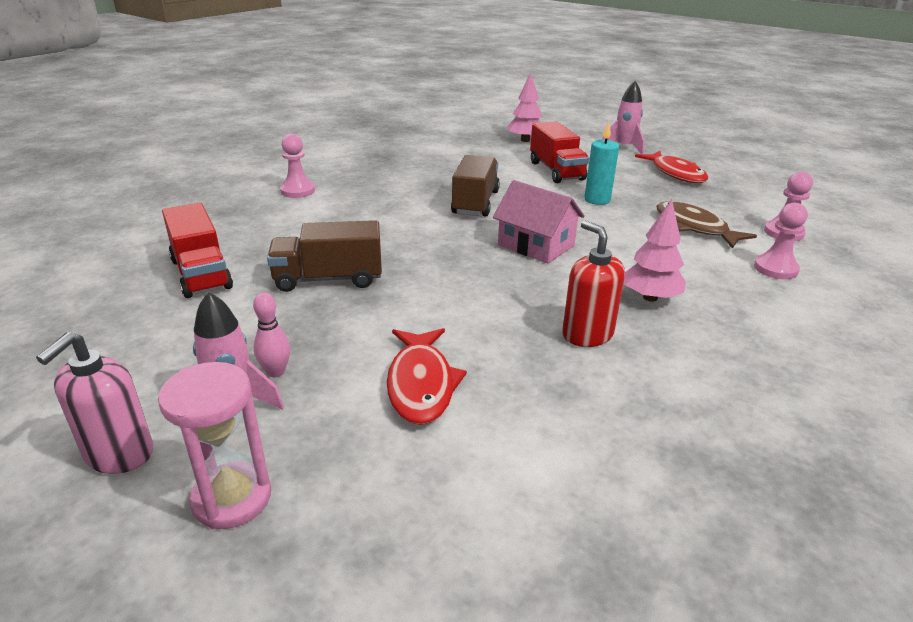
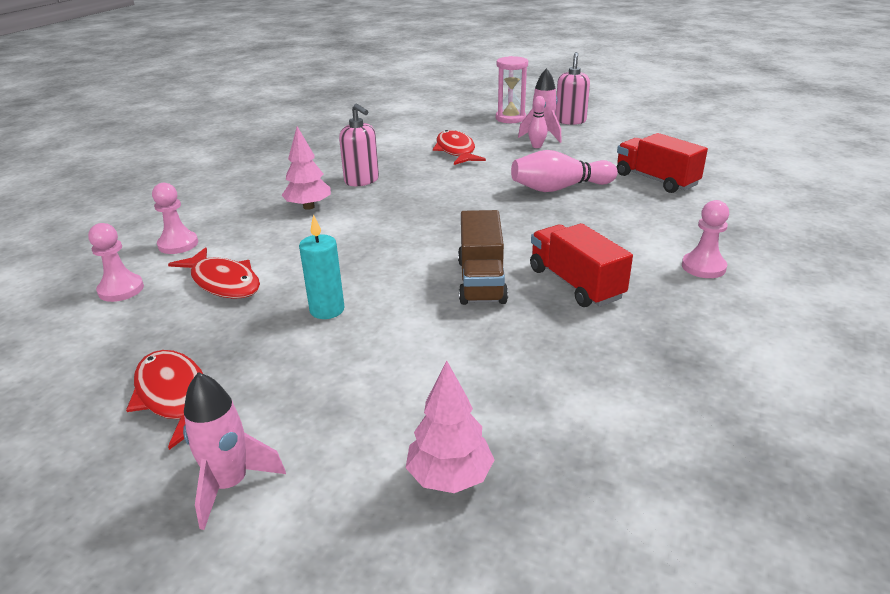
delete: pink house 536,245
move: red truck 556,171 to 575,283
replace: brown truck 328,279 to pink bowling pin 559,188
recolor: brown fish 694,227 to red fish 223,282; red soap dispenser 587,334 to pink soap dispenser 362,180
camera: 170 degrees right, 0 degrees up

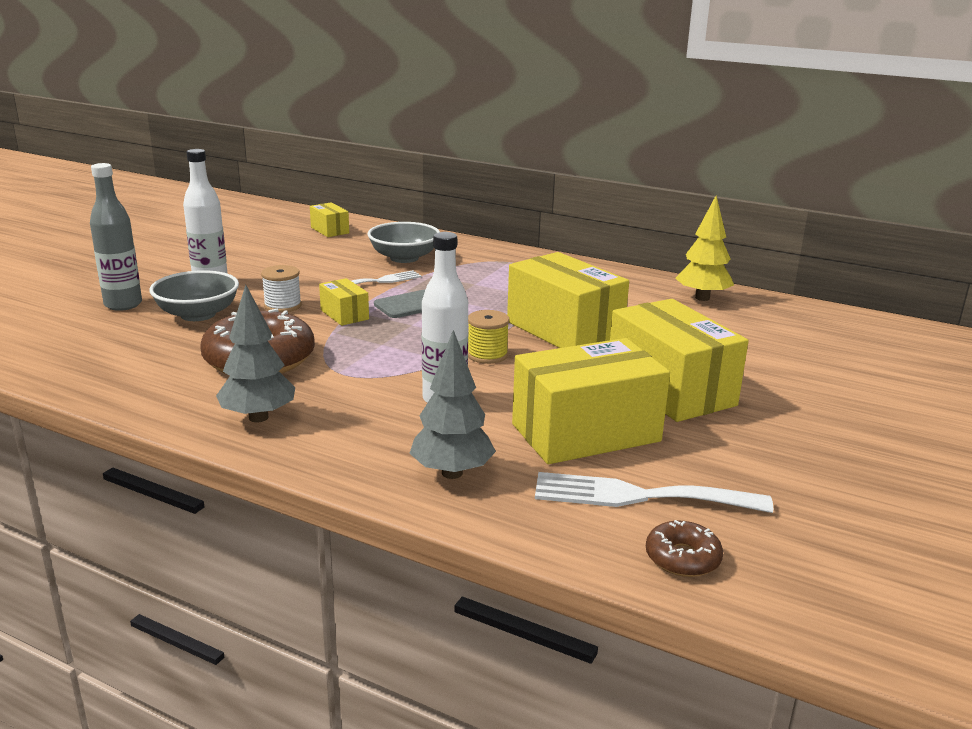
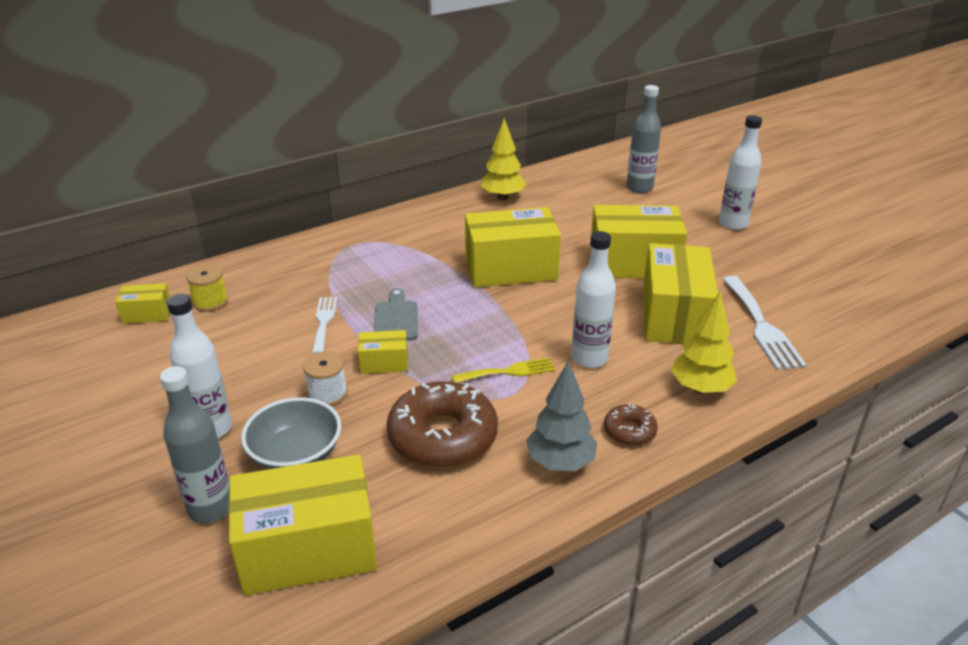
delete: grey bowl 404,258
insert: grey bottle 639,188; white bottle 733,224; yellow fork 508,372; yellow box 308,549
move: yellow spool 487,355 to 210,302; brown donut 682,558 to 629,431
recolor: grey tree 452,473 to yellow tree 700,388
rotate: white fork 638,496 = 761,326 45 degrees counterclockwise
camera: 60 degrees left, 10 degrees up

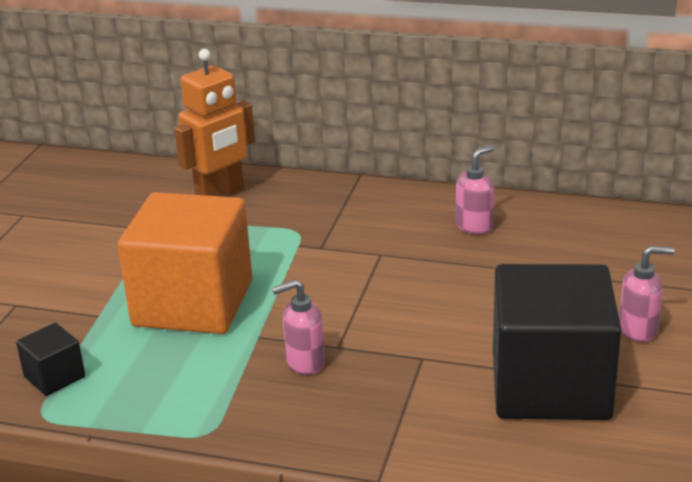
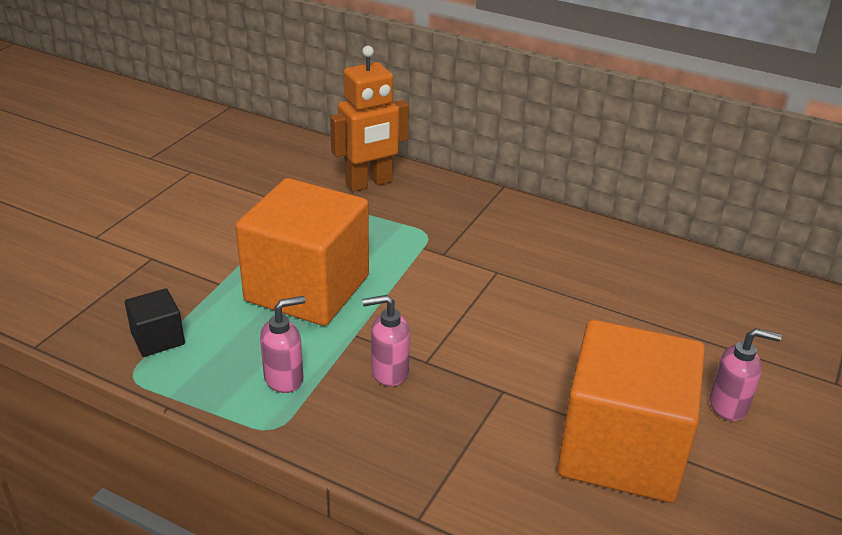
move: pink soap dispenser 474,226 to 284,378
recolor: black cube 550,385 to orange cube 621,449
camera: 10 degrees right, 5 degrees up

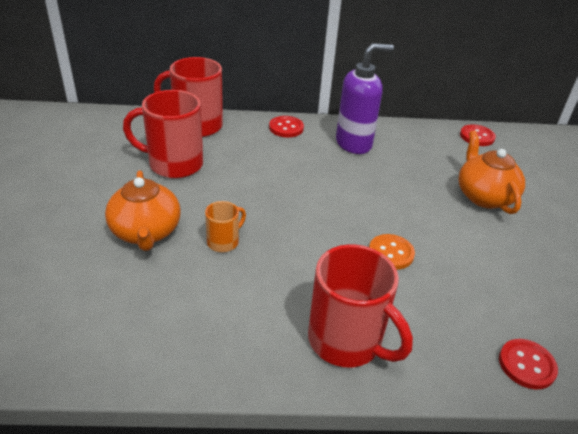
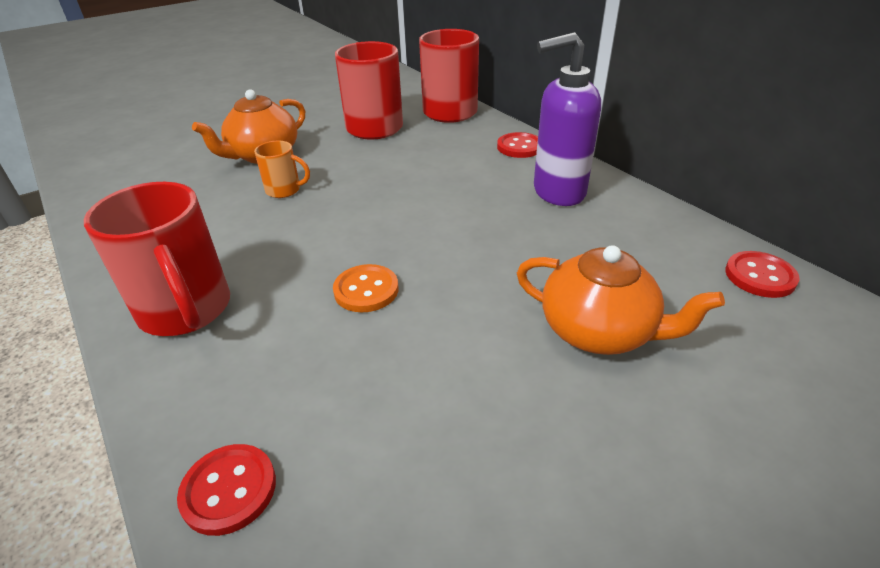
rotate: purple soap dispenser 354,144 = 558,192 135 degrees clockwise; orange teapot 484,196 = 598,331 75 degrees clockwise; red mug 347,341 = 186,310 45 degrees counterclockwise
camera: 60 degrees right, 0 degrees up

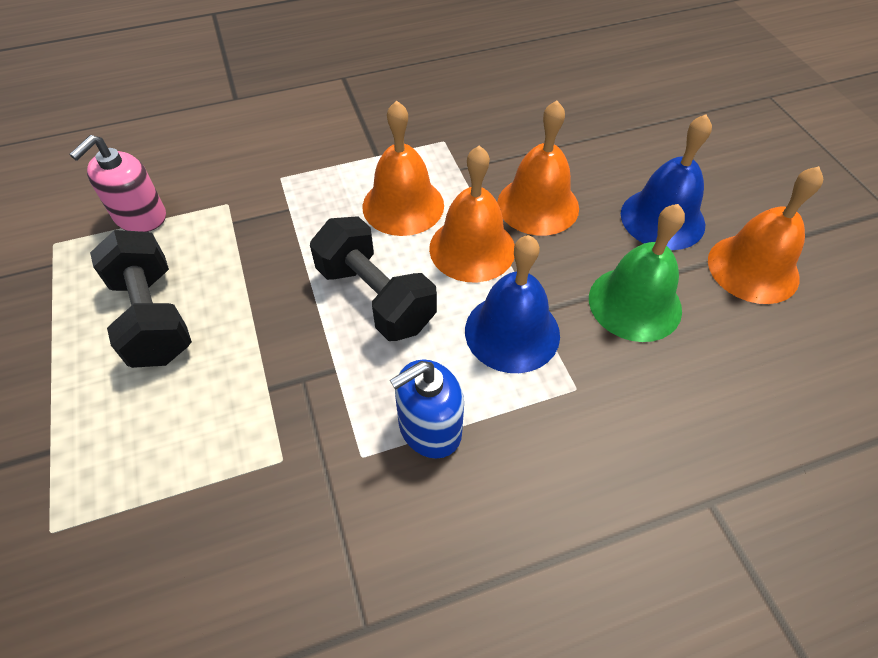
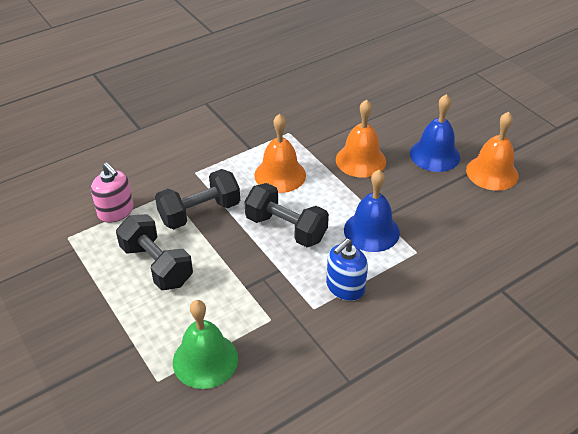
delete: orange bell 472,248
insert: black dumbbell 200,212
move: green bell 635,303 to 205,360
rotate: pink soap dispenser 140,216 = 116,211 60 degrees counterclockwise
camera: 15 degrees left, 10 degrees down

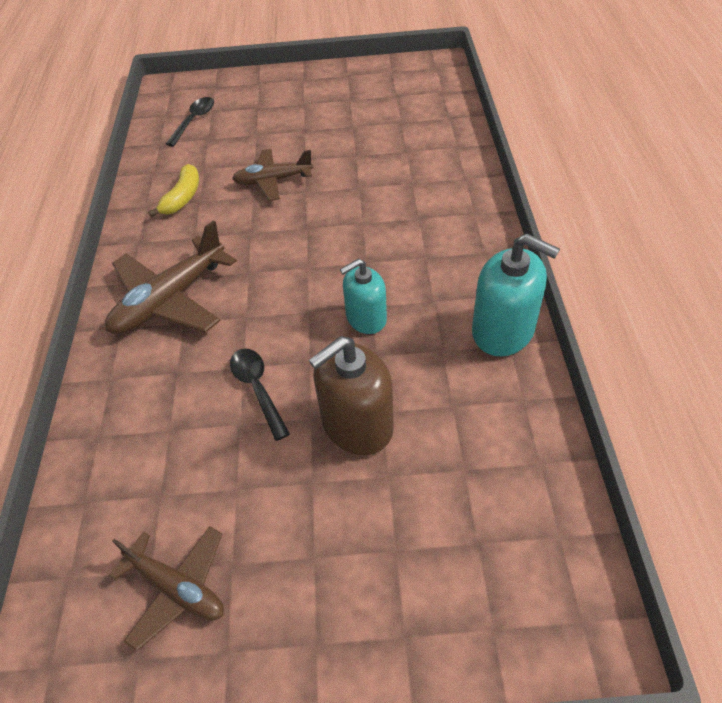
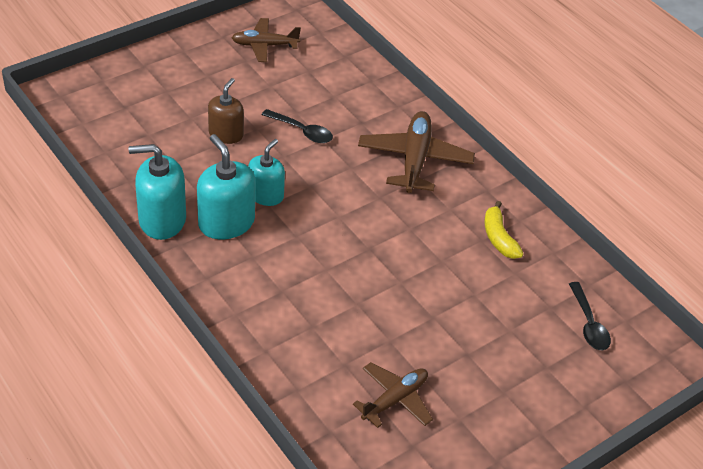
insert: turquoise soap dispenser 226,223
move: brown plane 273,180 to 395,400
resize: brown soap dispenser 357,424 = 226,134 x0.66
camera: 140 degrees right, 5 degrees down

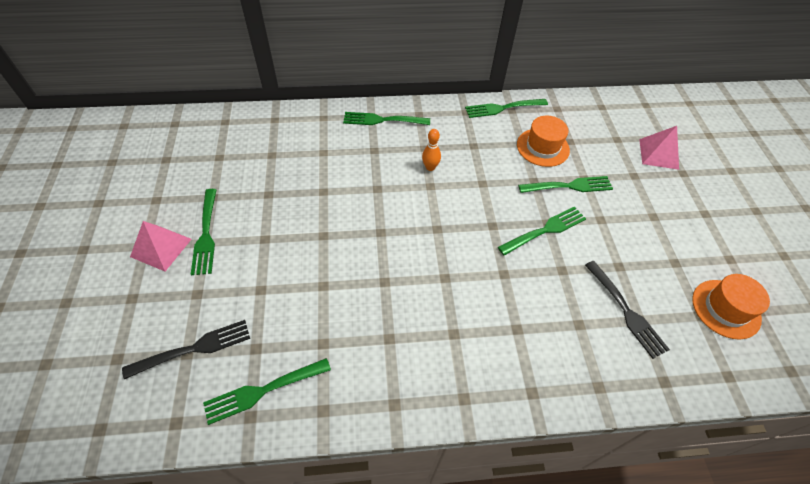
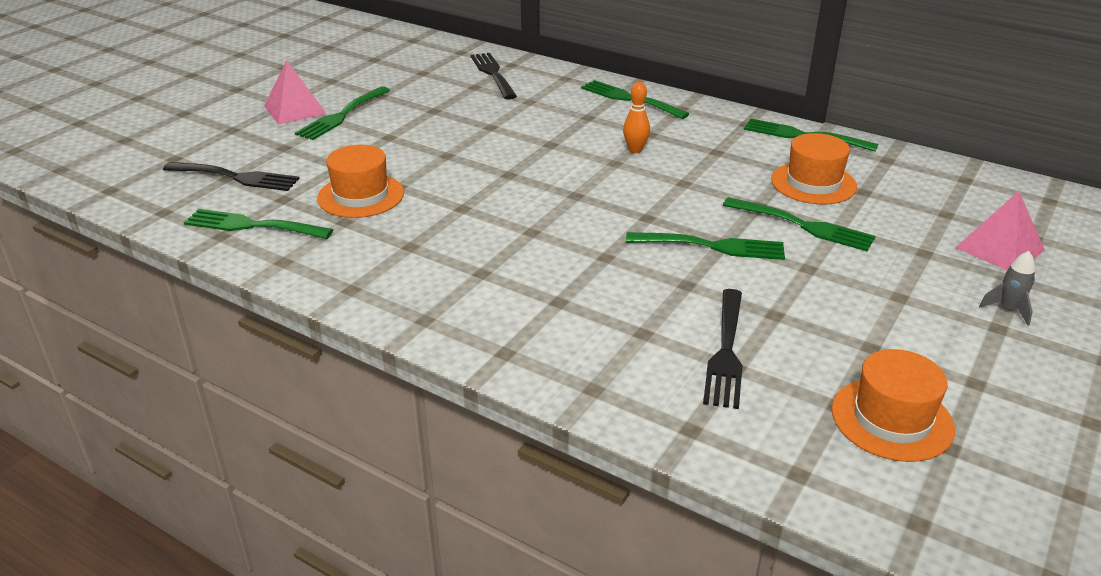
insert: black fork 493,74; orange hat 361,195; grey rocket 1008,309
camera: 40 degrees right, 20 degrees down

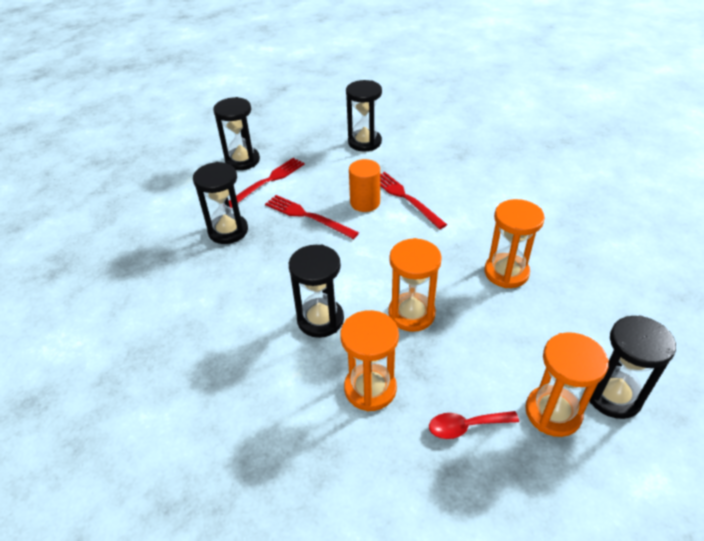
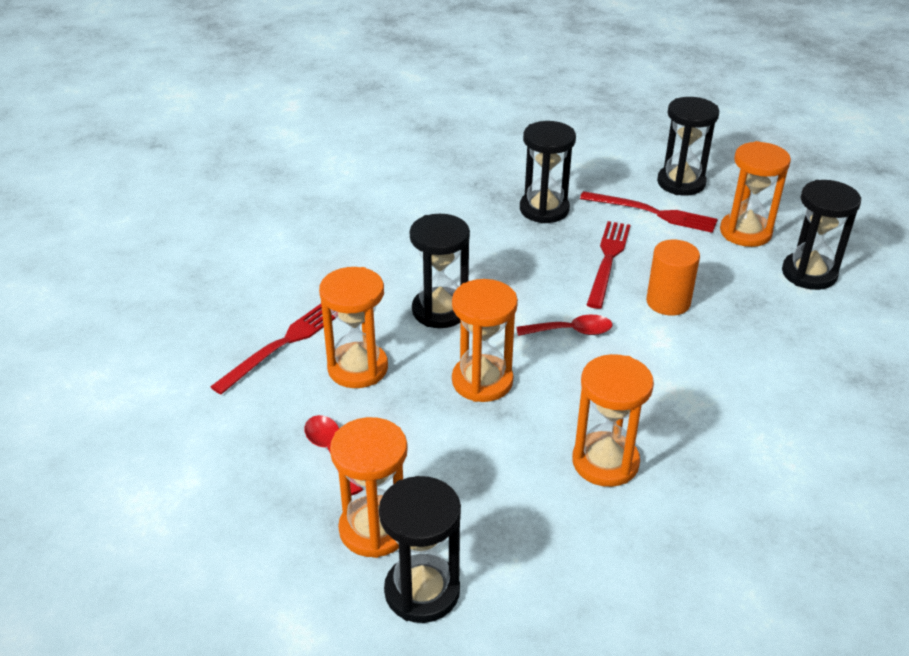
insert: orange hourglass 745,232; red spoon 571,331
move: red fork 405,198 to 282,344
camera: 70 degrees right, 5 degrees down

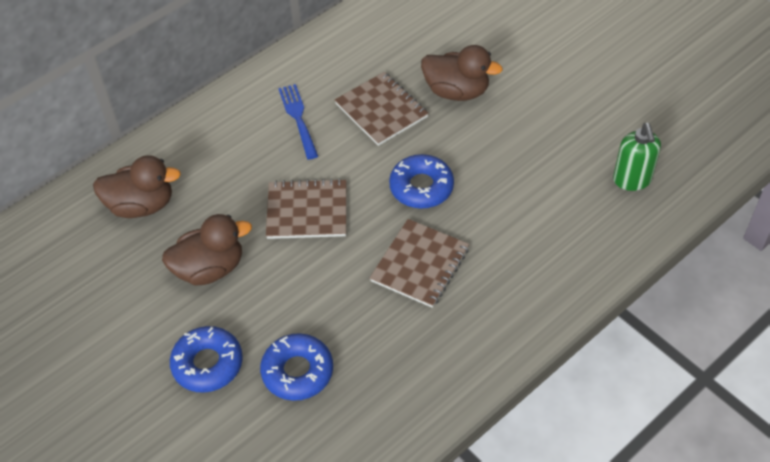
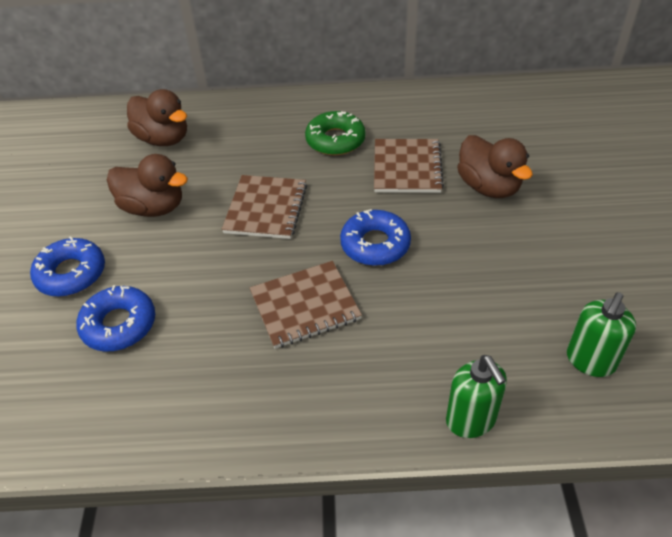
insert: green soap dispenser 471,420
replace: blue fork 298,119 to green donut 335,140
rotate: brown notebook 307,211 = 266,209 60 degrees clockwise
camera: 40 degrees right, 5 degrees down

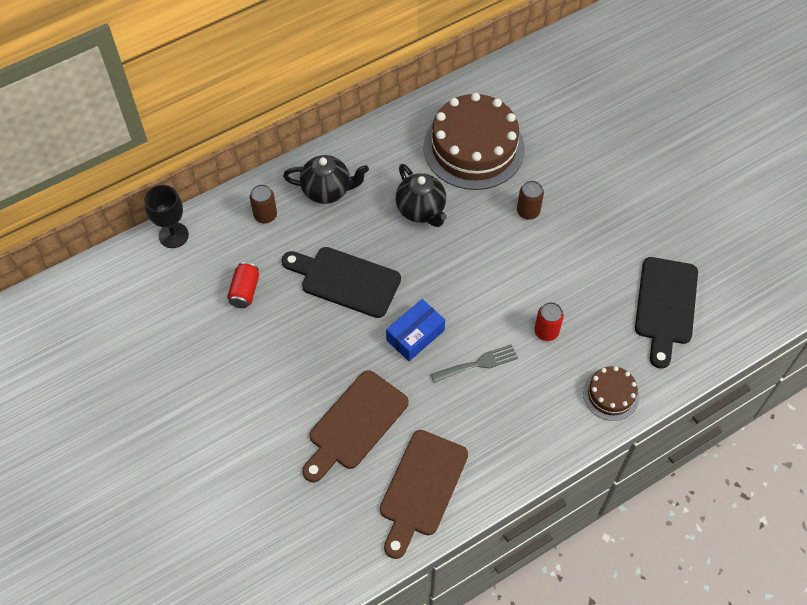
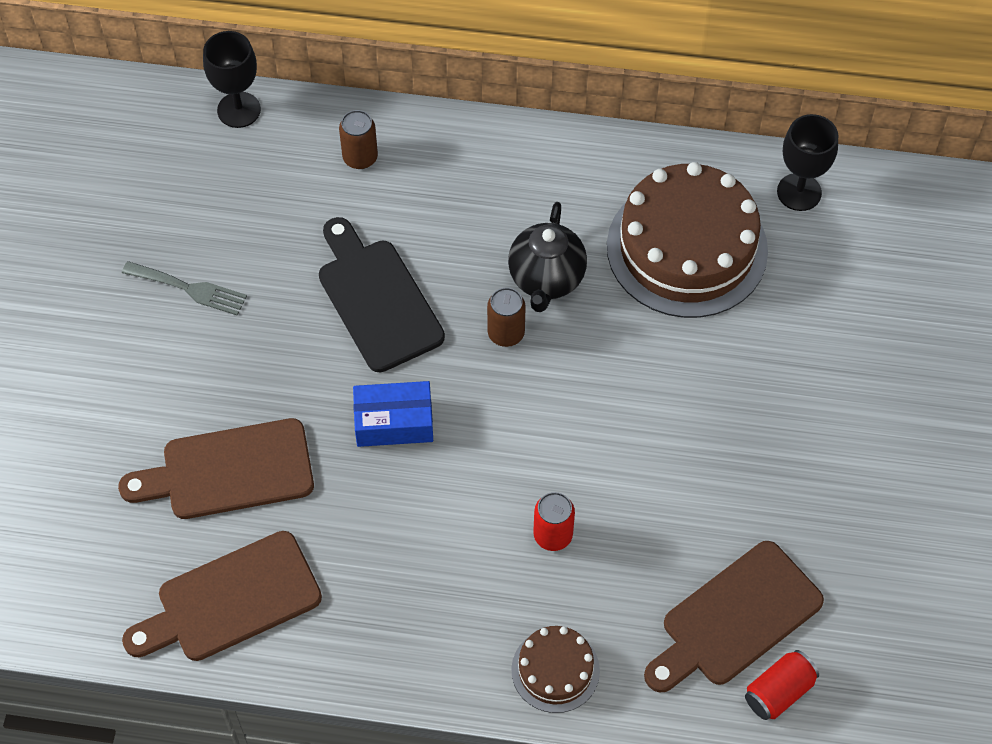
delete: black teapot 327,190
insert: black goblet 799,192
move: brown can 528,211 to 506,333; red can 245,291 to 779,692; grey fork 478,363 to 189,289
recolor: black cutting board 665,306 to brown cutting board 735,618
camera: 40 degrees right, 0 degrees up

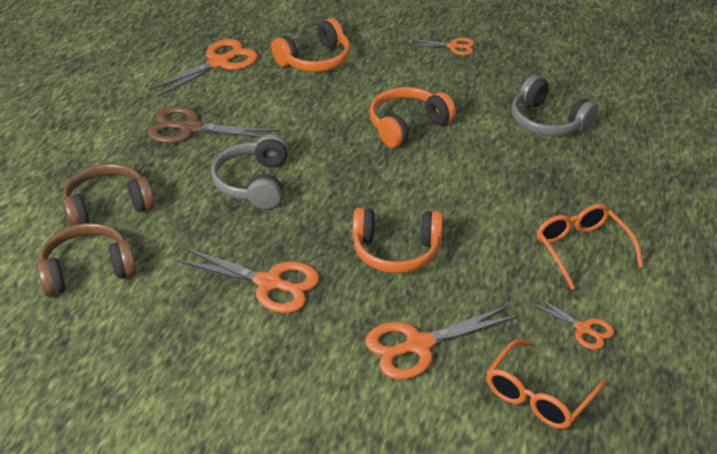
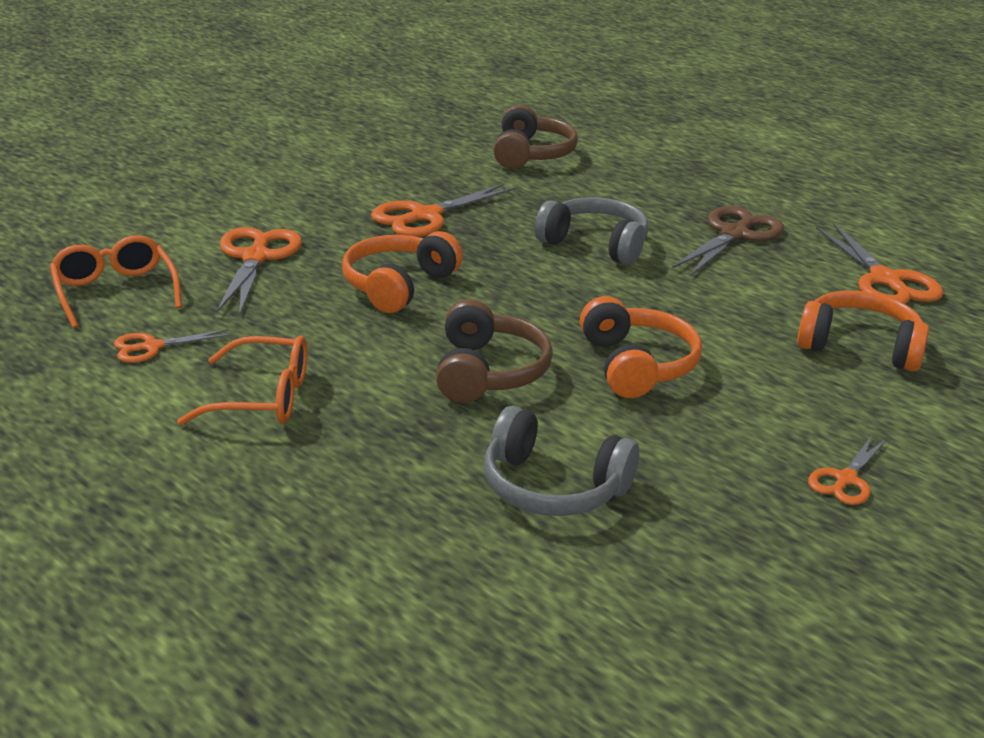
move: brown headphones 107,207 to 488,372
rotate: orange headphones 315,60 = 860,346 120 degrees clockwise; grey headphones 548,122 = 552,487 135 degrees counterclockwise
camera: 115 degrees right, 10 degrees down

